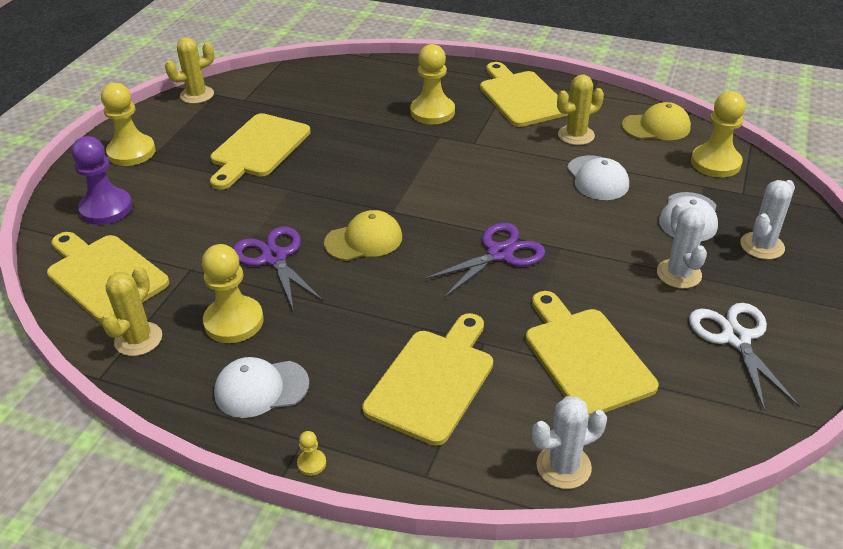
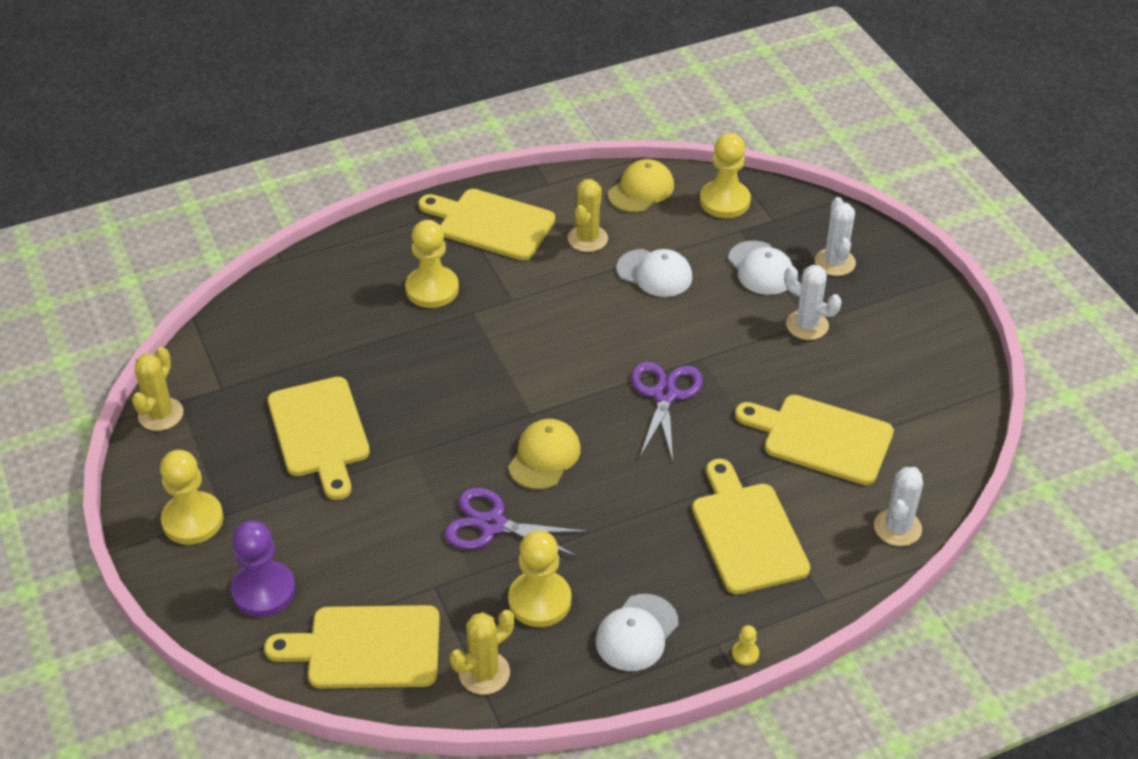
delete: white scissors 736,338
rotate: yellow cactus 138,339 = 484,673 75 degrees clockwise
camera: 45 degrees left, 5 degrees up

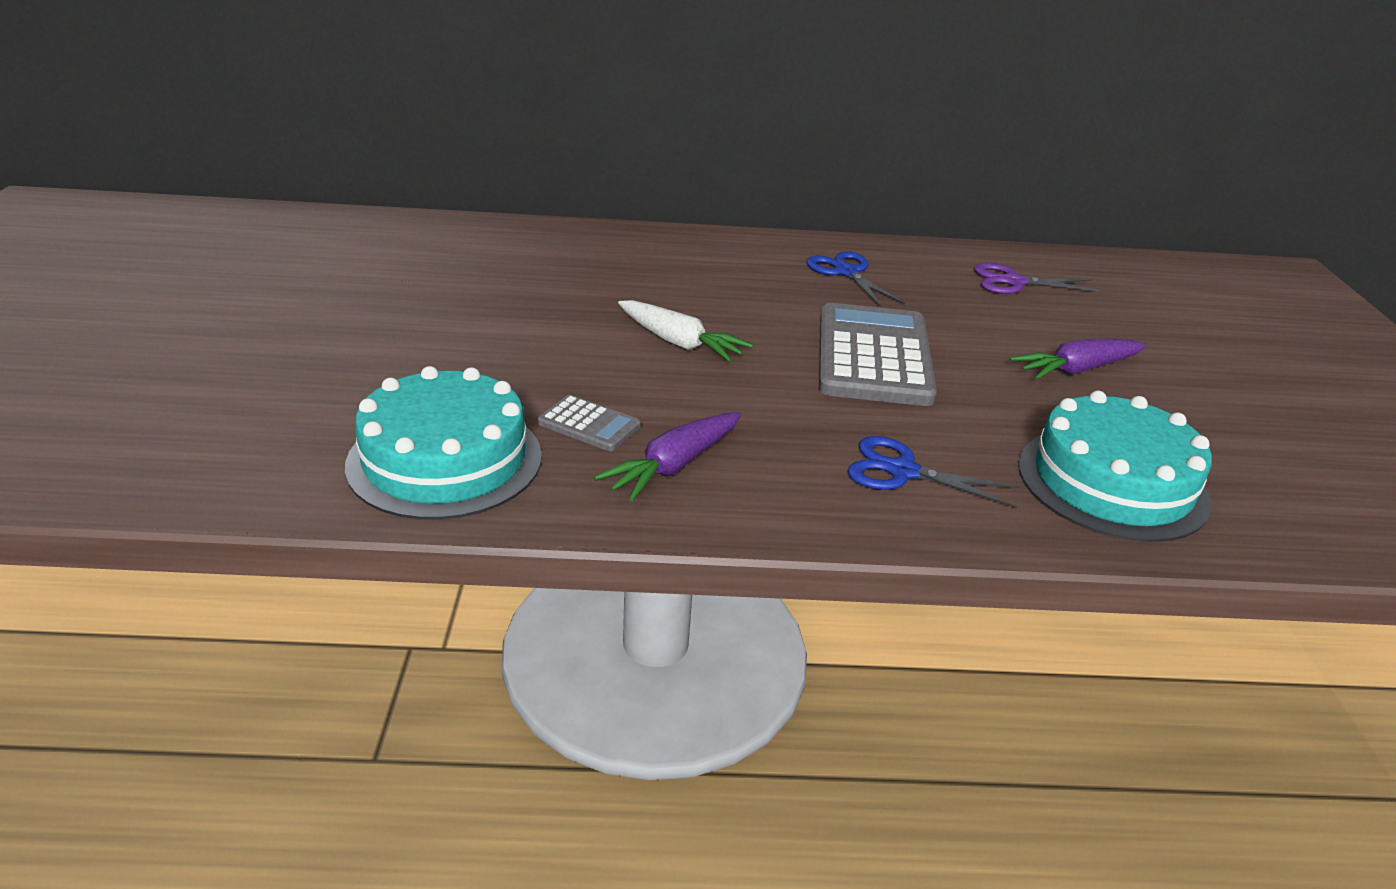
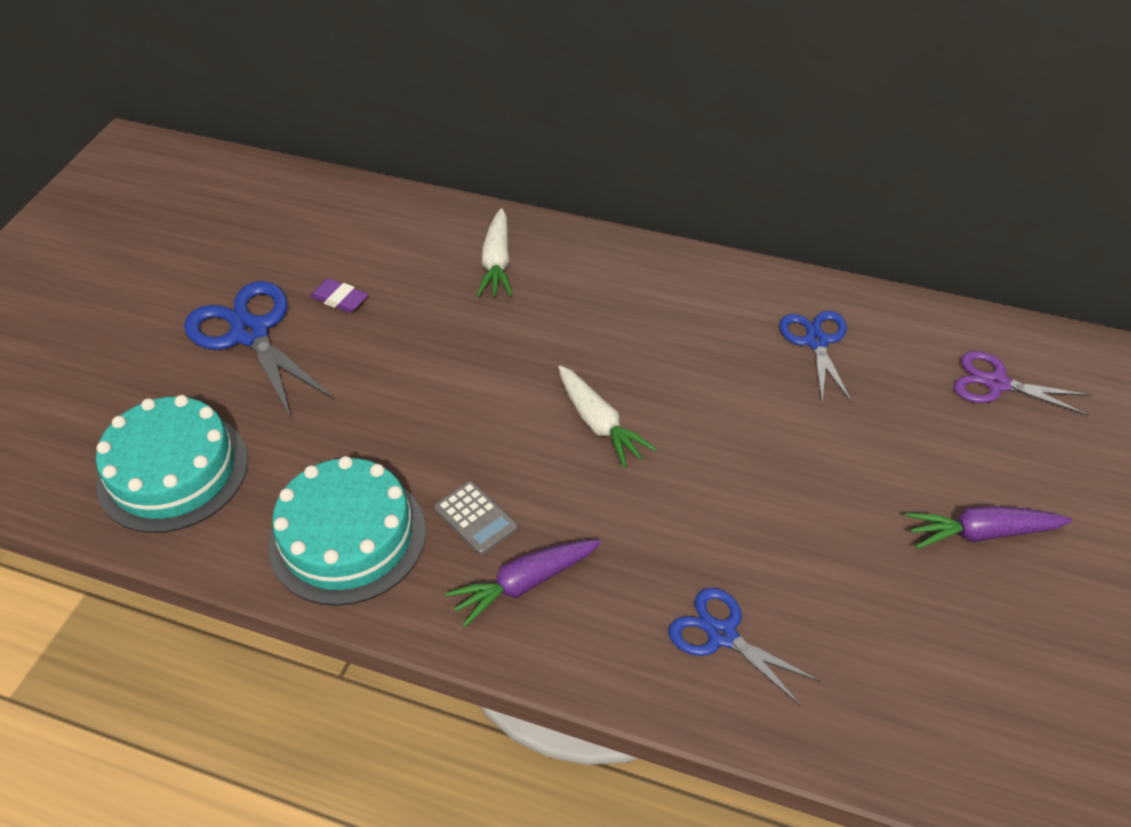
delete: grey calculator 873,356
insert: white carrot 497,263; purple eraser 339,299; blue scissors 250,333
move: turquoise cake 1112,482 to 173,471
camera: 25 degrees right, 15 degrees up

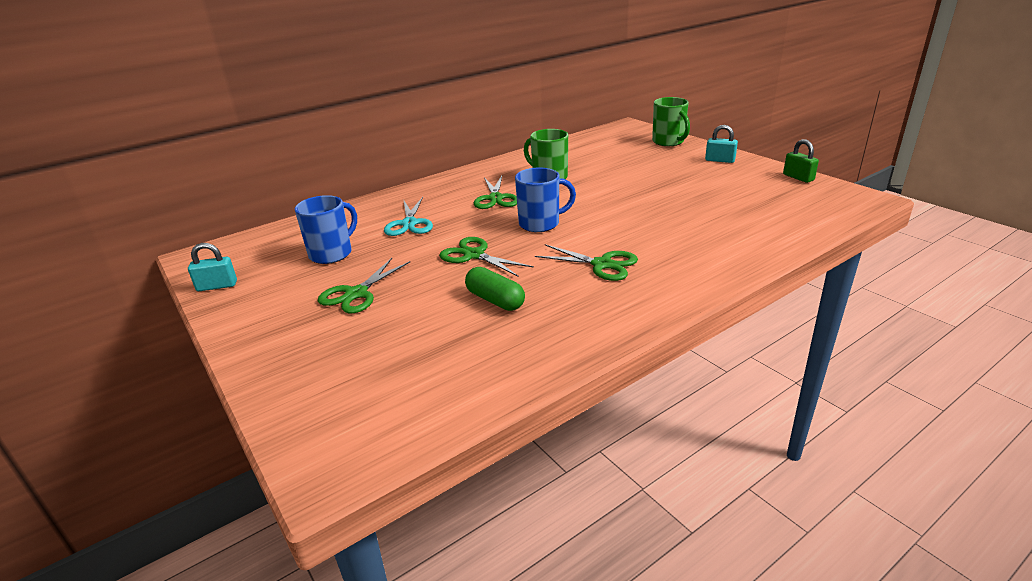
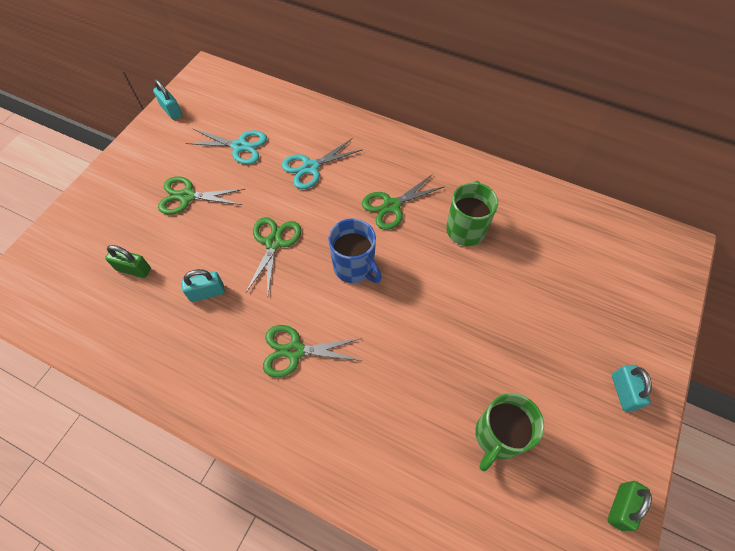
insert: green padlock 134,269
move: green mug 668,142 to 497,436
replace: blue mug 332,253 to turquoise scissors 239,146; green capsule 495,300 to turquoise padlock 207,293
rotate: green scissors 602,264 = 295,351 90 degrees clockwise
camera: 60 degrees right, 30 degrees up

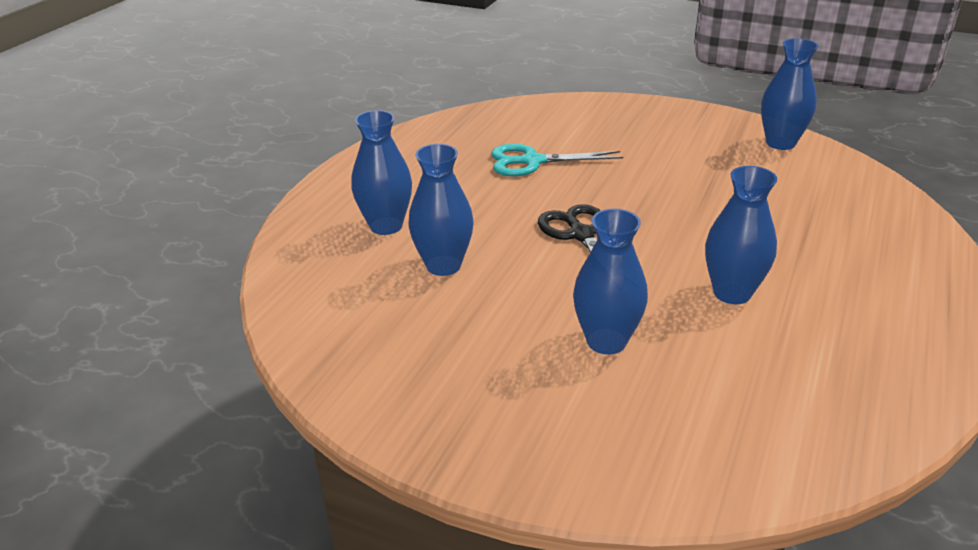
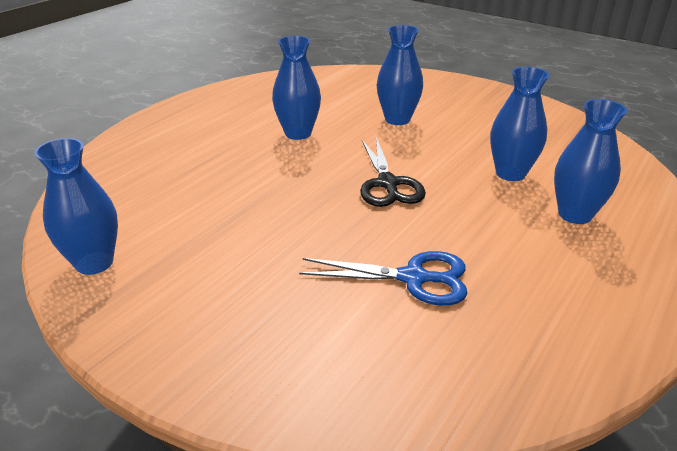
recolor: turquoise scissors 532,161 to blue scissors 413,278
camera: 170 degrees left, 0 degrees up

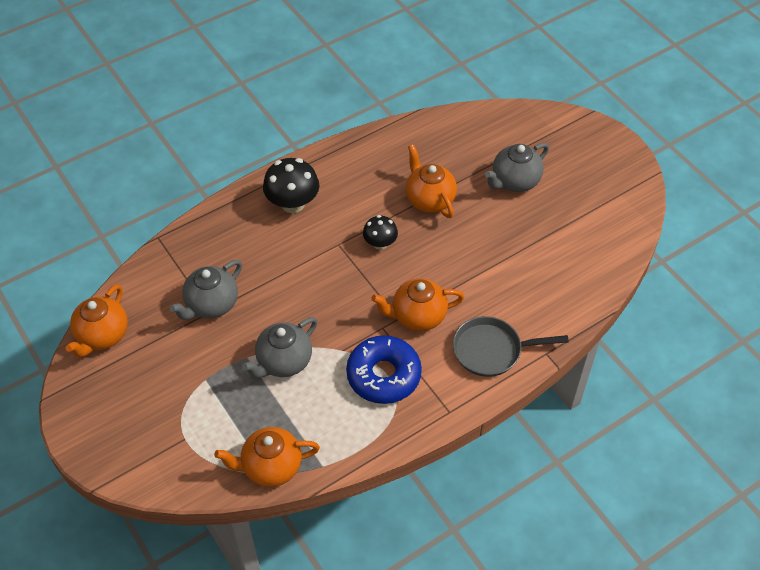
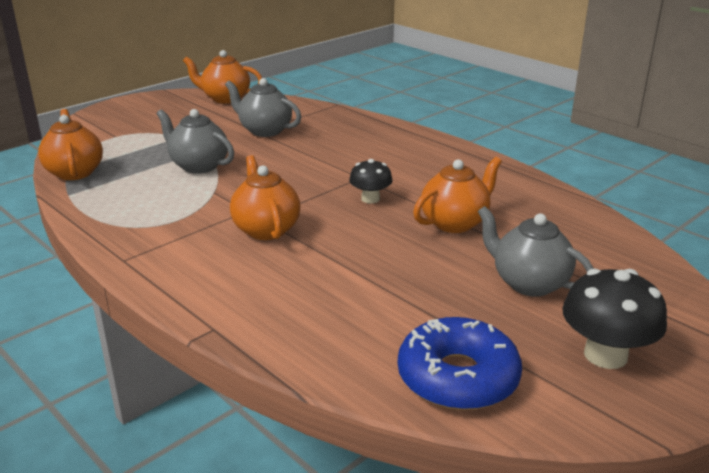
delete: grey pan 491,350
move: black mushroom 293,203 to 605,355; blue donut 383,375 to 457,377
camera: 80 degrees right, 25 degrees down

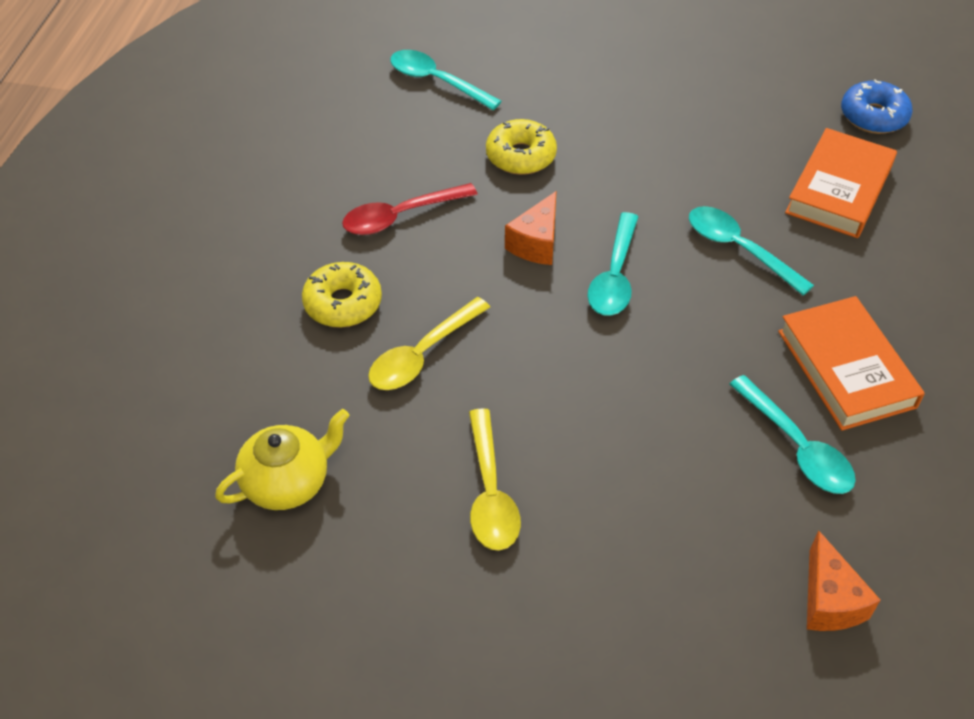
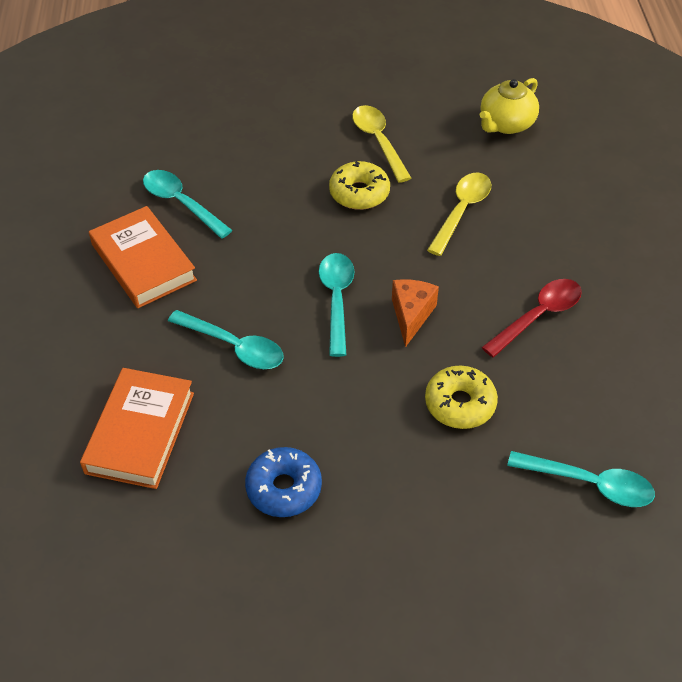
delete: orange cheese 829,601
move: blue donut 873,116 to 284,488; yellow donut 343,303 to 359,193
camera: 165 degrees right, 0 degrees up

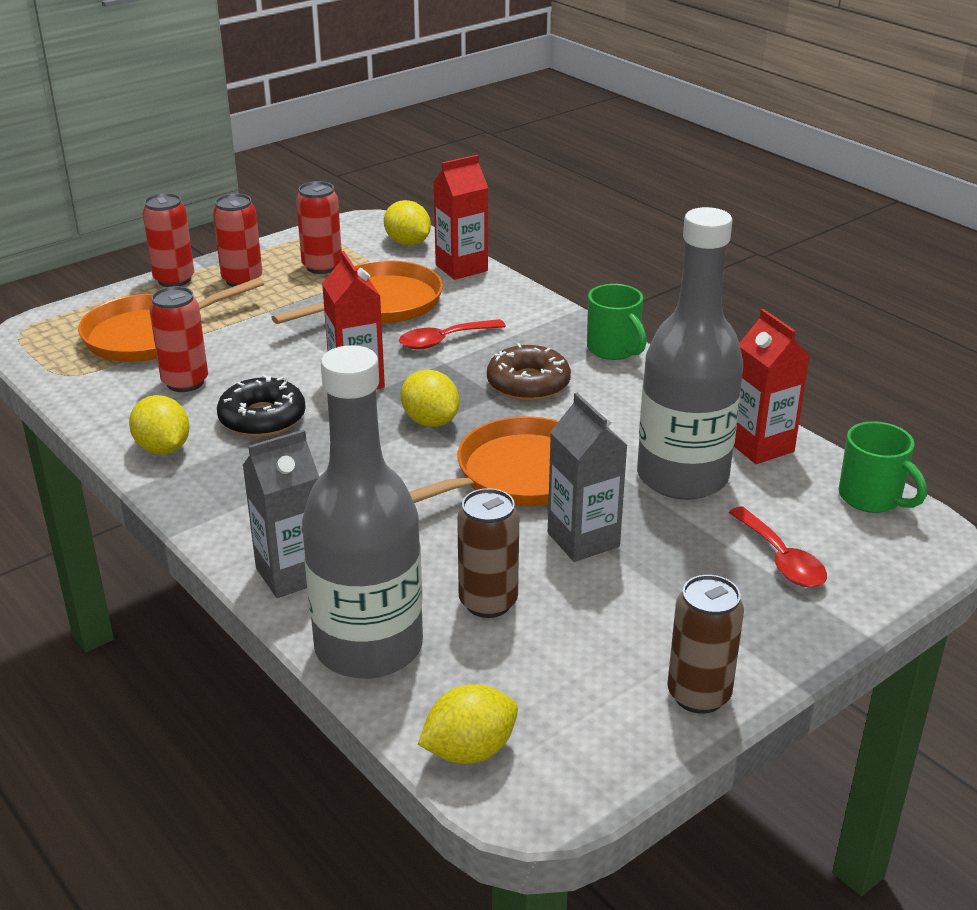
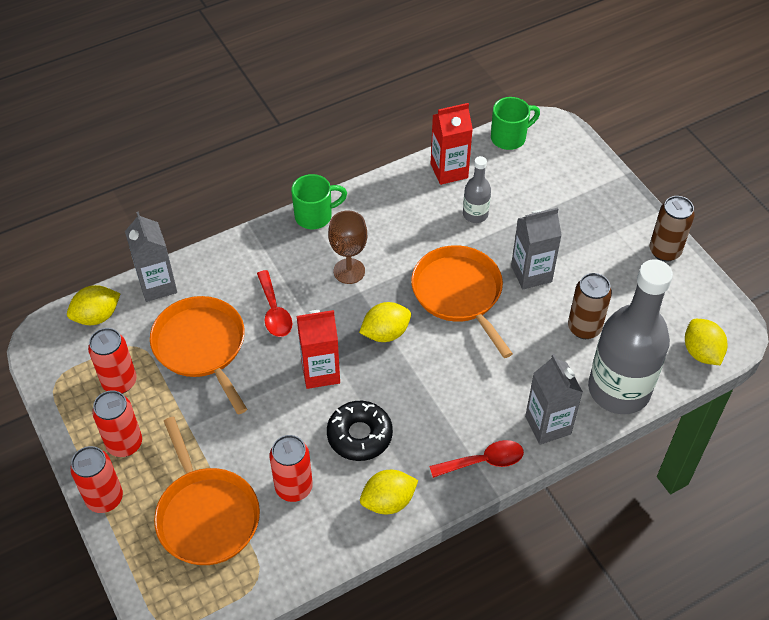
move: red spoon 781,559 to 483,461
replace: brown donut 528,384 to brown goblet 349,271
recolor: red carton 461,268 to grey carton 157,285
resize: grey bottle 682,477 = 475,214 x0.45
camera: 80 degrees left, 20 degrees up

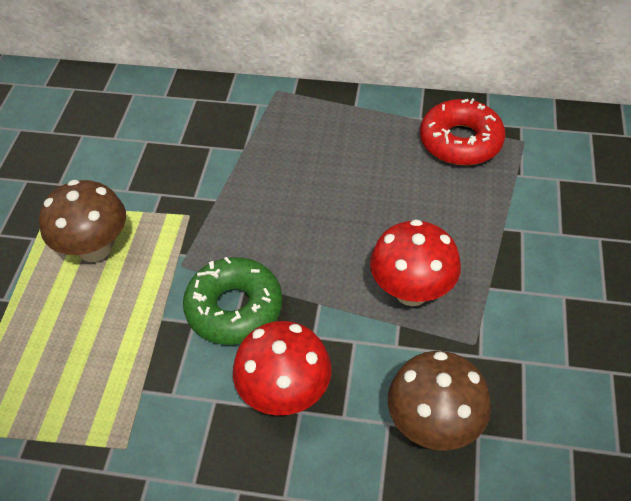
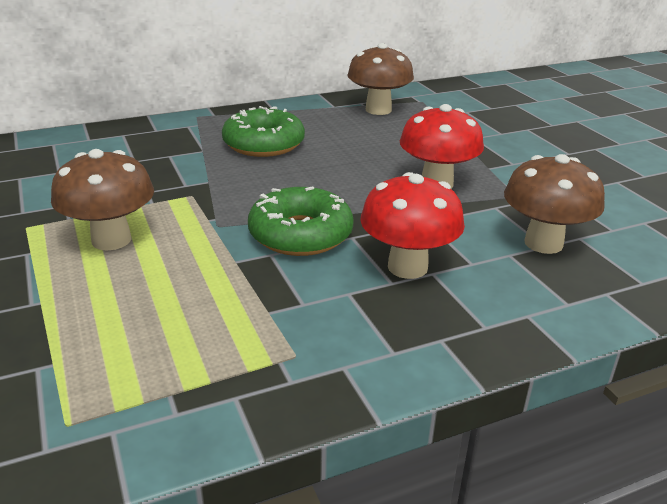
insert: green donut 263,144
replace: red donut 460,141 to brown mushroom 378,110
camera: 35 degrees left, 20 degrees down

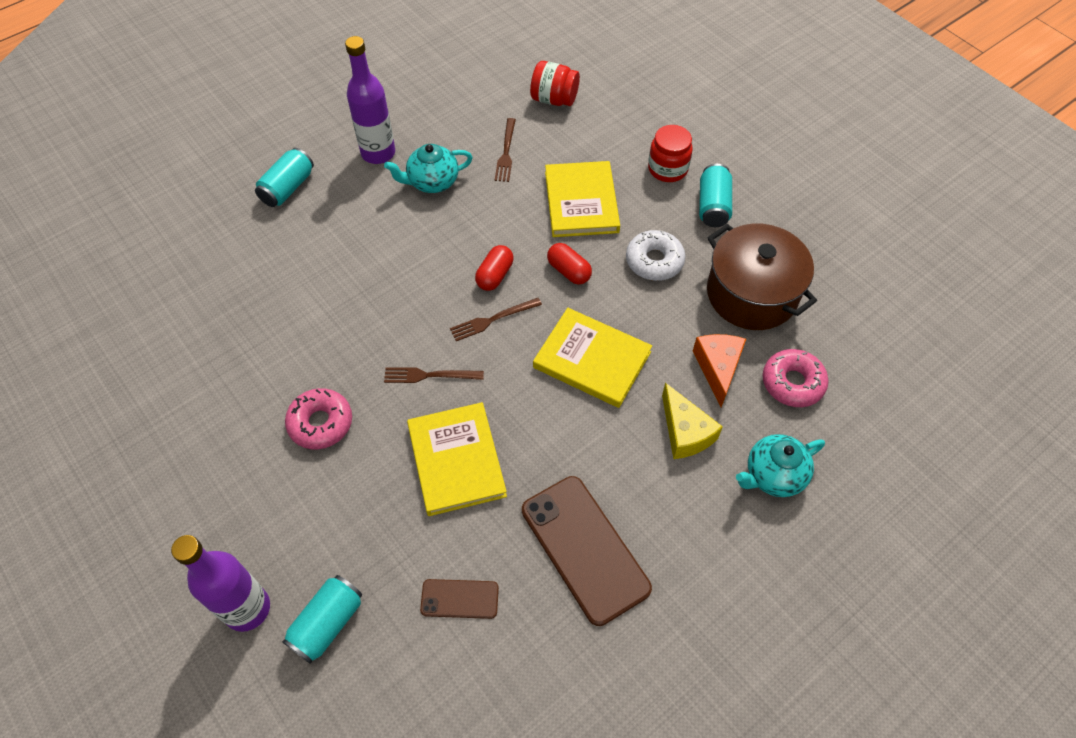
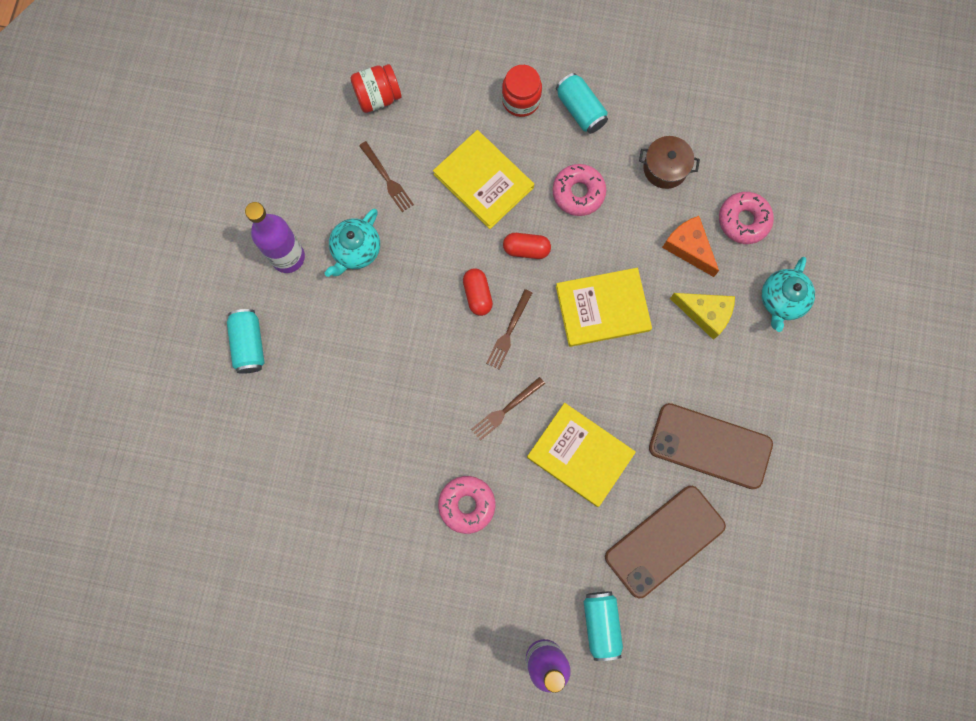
recolor: white donut 654,261 to pink donut 578,193
resize: brown pot 751,294 = 665,168 x0.55; brown phone 459,599 = 664,541 x1.98
camera: 40 degrees left, 20 degrees up

